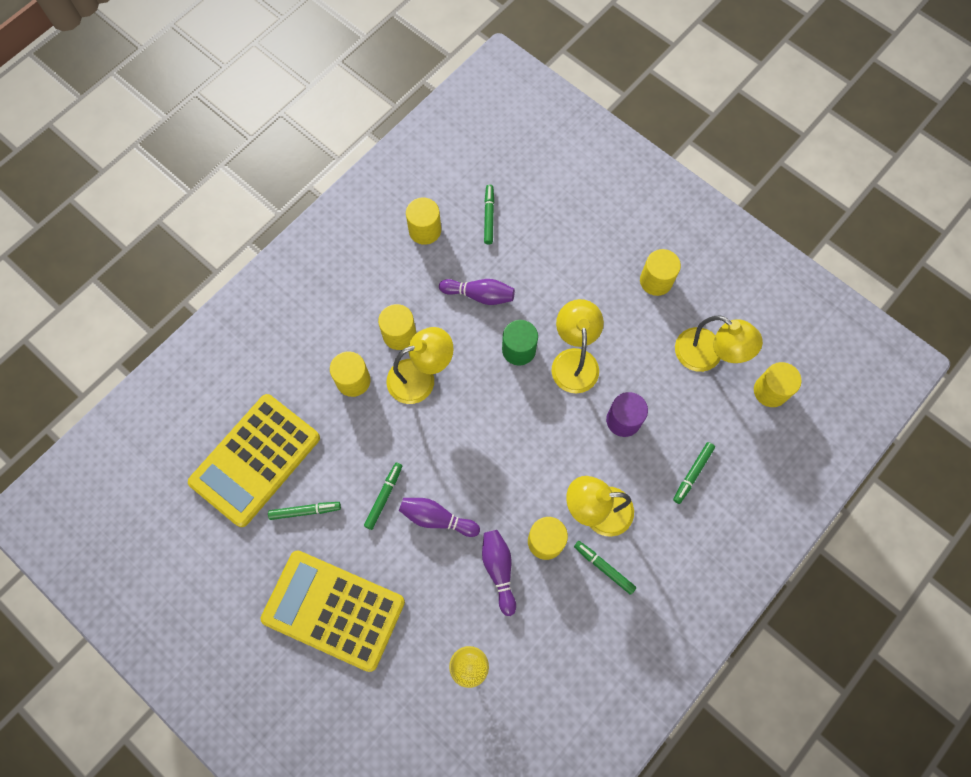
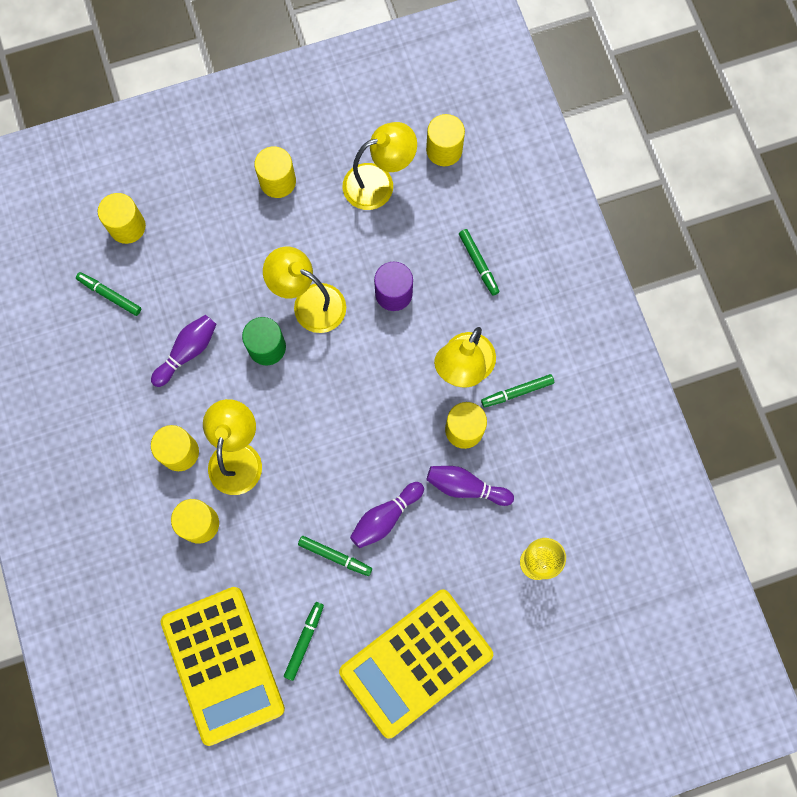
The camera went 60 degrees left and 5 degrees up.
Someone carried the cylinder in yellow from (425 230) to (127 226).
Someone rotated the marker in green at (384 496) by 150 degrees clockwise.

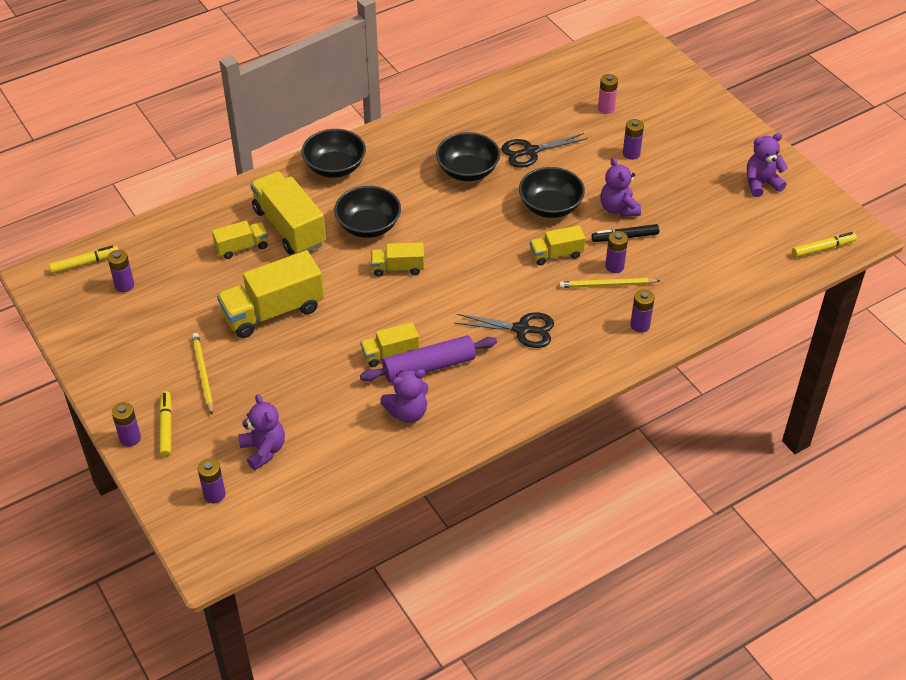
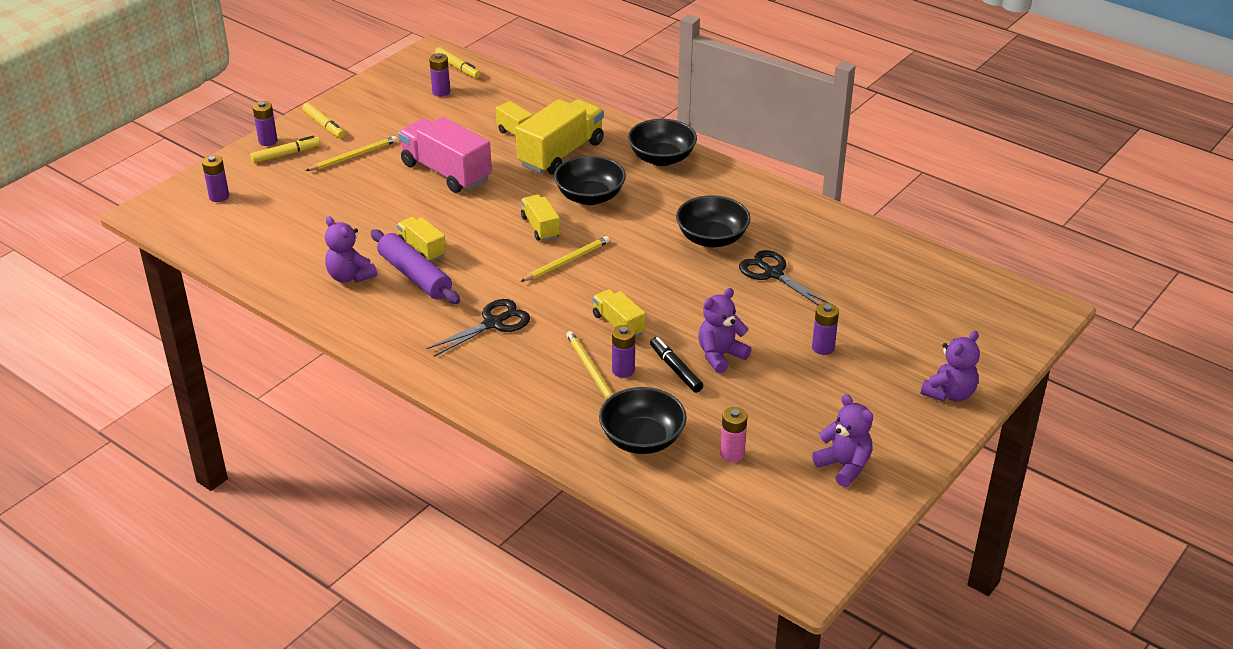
The camera went 70 degrees right and 10 degrees down.
Someone carried the battery in pink from (606 108) to (732 454).
Someone carried the bowl in black from (550 206) to (642 439).
Someone carried the marker in yellow from (823 248) to (324 125).
Someone repainted the truck in yellow at (273 311), which became the truck in pink at (446 172).
Someone took away the battery in purple at (640 325).
Someone rotated the scissors in black at (521 329) by 120 degrees counterclockwise.
Someone carried the teddy bear in purple from (263 450) to (949 394).
Someone put down the pencil in yellow at (567 261).

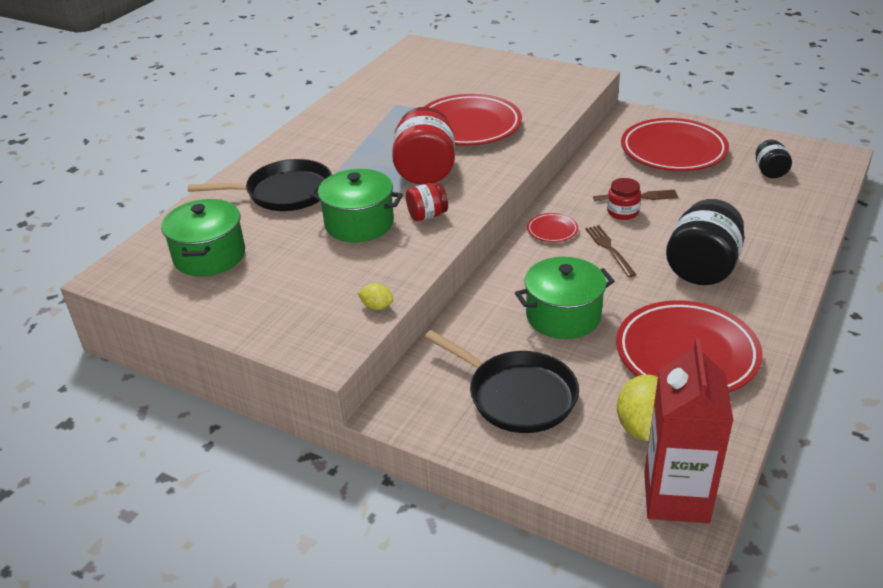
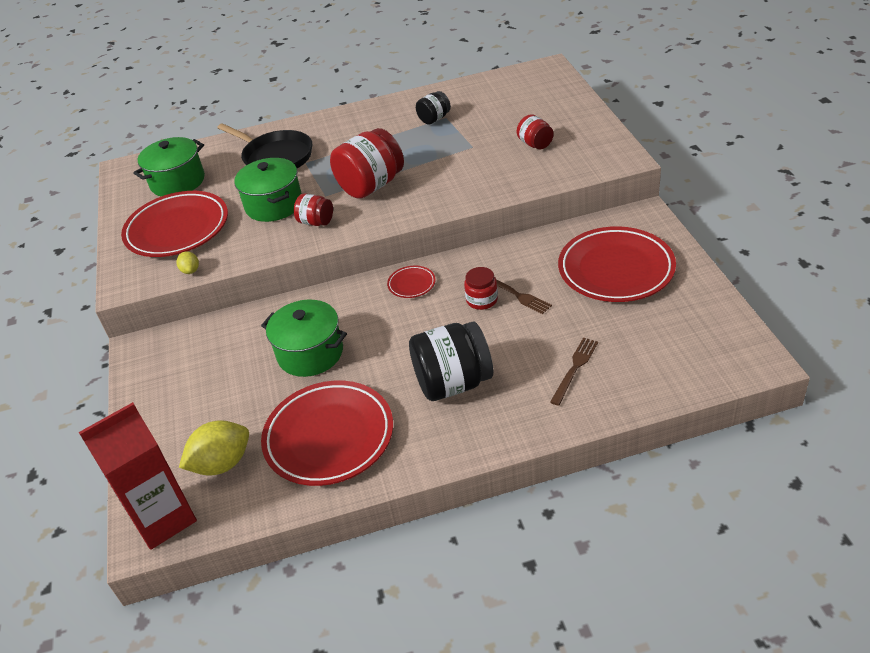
The camera went 50 degrees right and 5 degrees up.
Someone carried the plate in red from (468 126) to (177 229).
Someone carried the jar in black from (770 171) to (434 119).
Someone carried the fork in brown from (609 249) to (575 368).
Someone took away the pan in black at (517 395).
Someone put down the jar in red at (535 144).

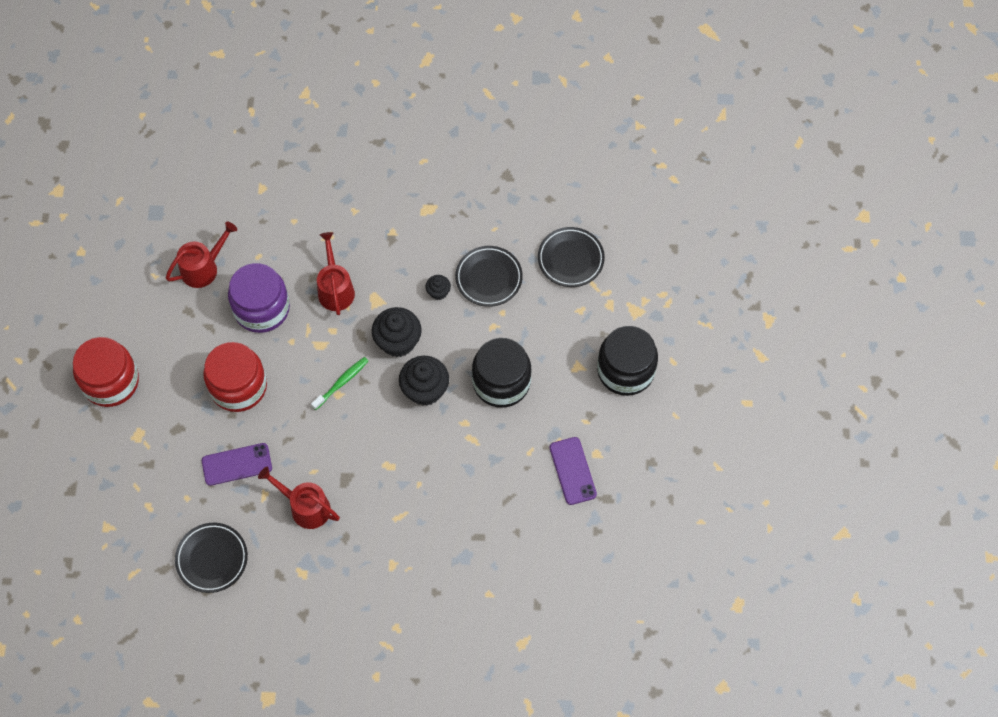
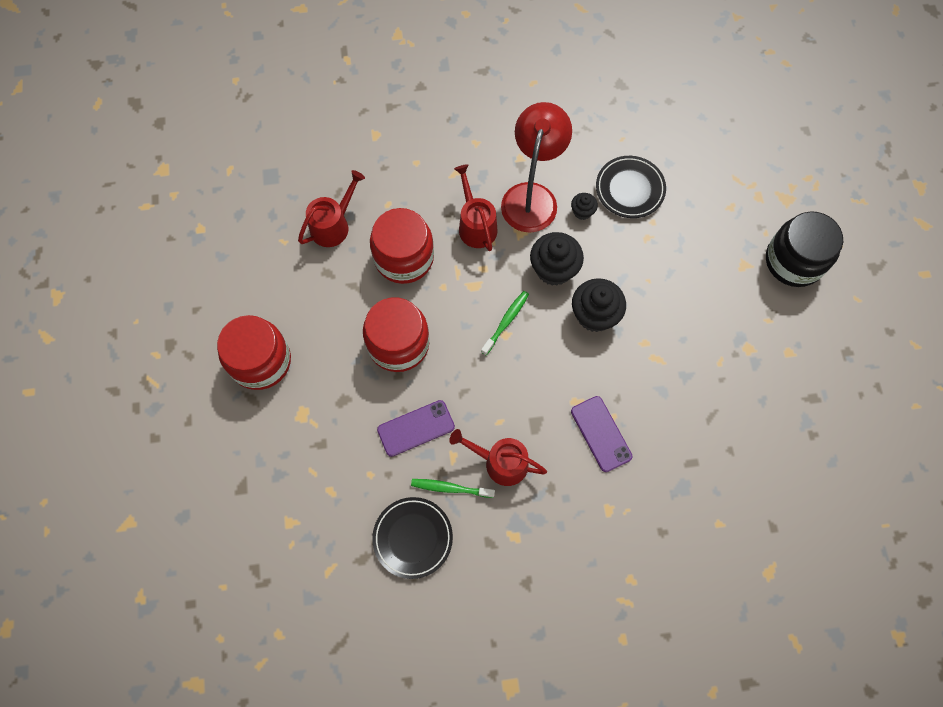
The camera went 10 degrees left and 5 degrees up.
Someone took away the plate in black at (570 259).
Someone repainted the jar in purple at (261 308), which became the jar in red at (404 257).
Someone took away the jar in black at (501 382).
Someone carried the phone in purple from (572 471) to (601 434).
Someone put down the lamp in red at (532 196).
Someone put down the toothbrush in green at (450 488).

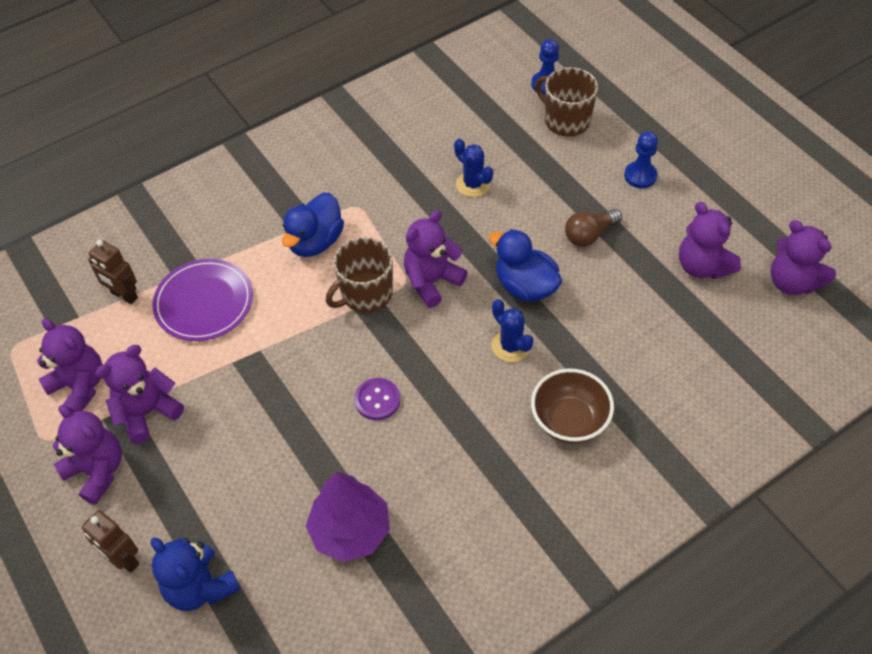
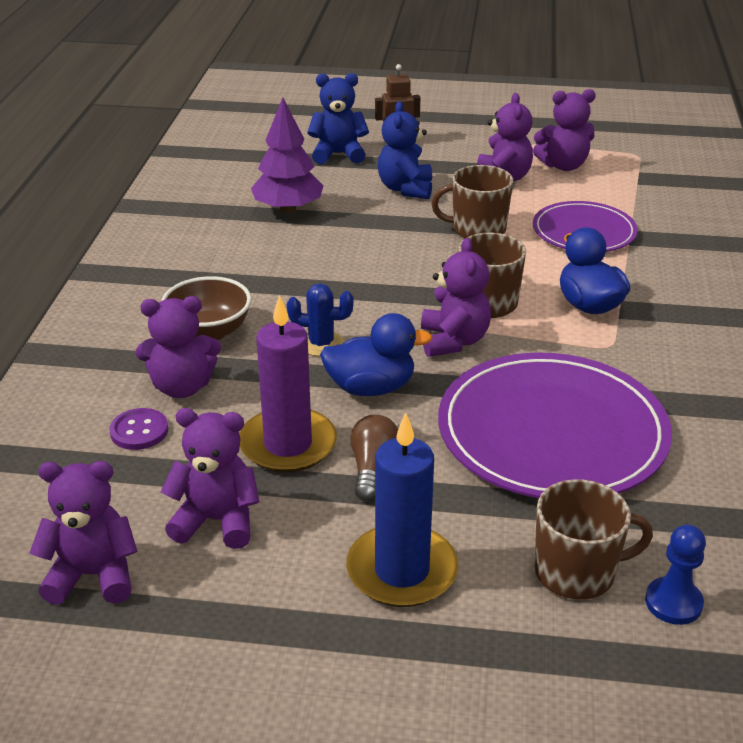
The camera went 130 degrees right and 20 degrees down.
Someone swapped the pawn in blue at (640 176) for the candle in blue at (402 570).
Someone swapped the cactus in blue at (473 184) for the plate in purple at (552 432).
Someone took away the robot in brown at (124 295).
Someone carried the button in purple from (377 400) to (139 431).
Someone carried the teddy bear in purple from (97 471) to (182 387).
Someone put down the teddy bear in blue at (405 189).
Someone put down the mug in brown at (477 229).
Someone put down the candle in purple at (288 444).

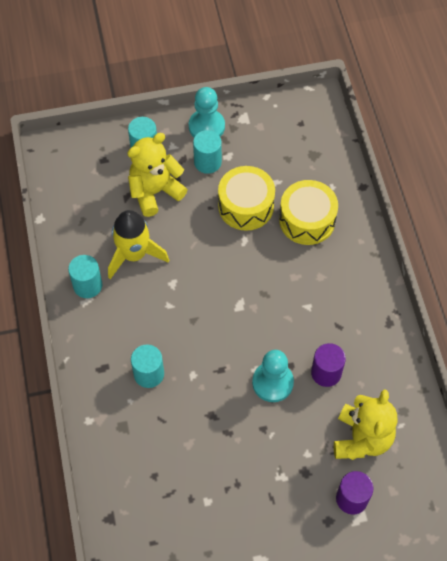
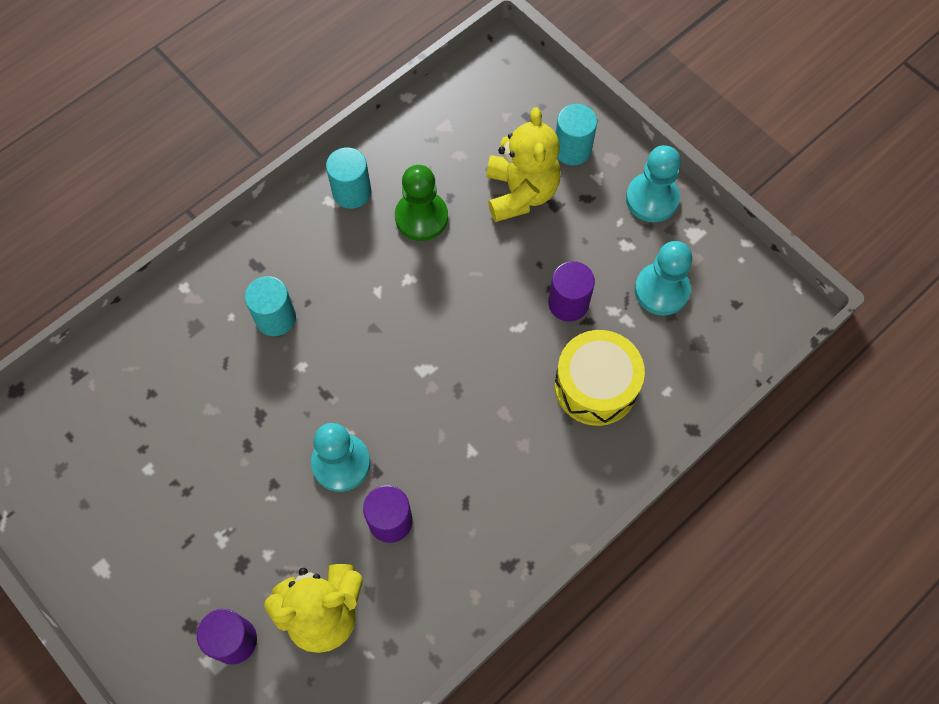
The camera went 60 degrees right and 5 degrees up.
Someone took away the cylinder in turquoise at (207 162).
Someone rotated the teddy bear in yellow at (155 192) by 60 degrees clockwise.
Someone swapped the drum in yellow at (246 206) for the cylinder in purple at (568 303).
Someone swapped the rocket in yellow at (134 254) for the pawn in green at (421 217).
Someone put down the pawn in turquoise at (661 290).

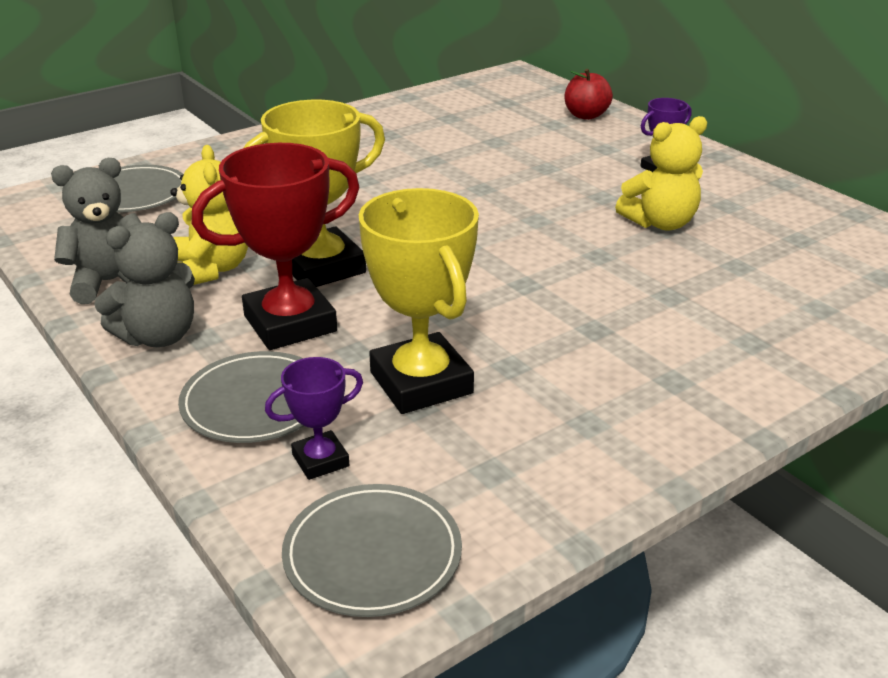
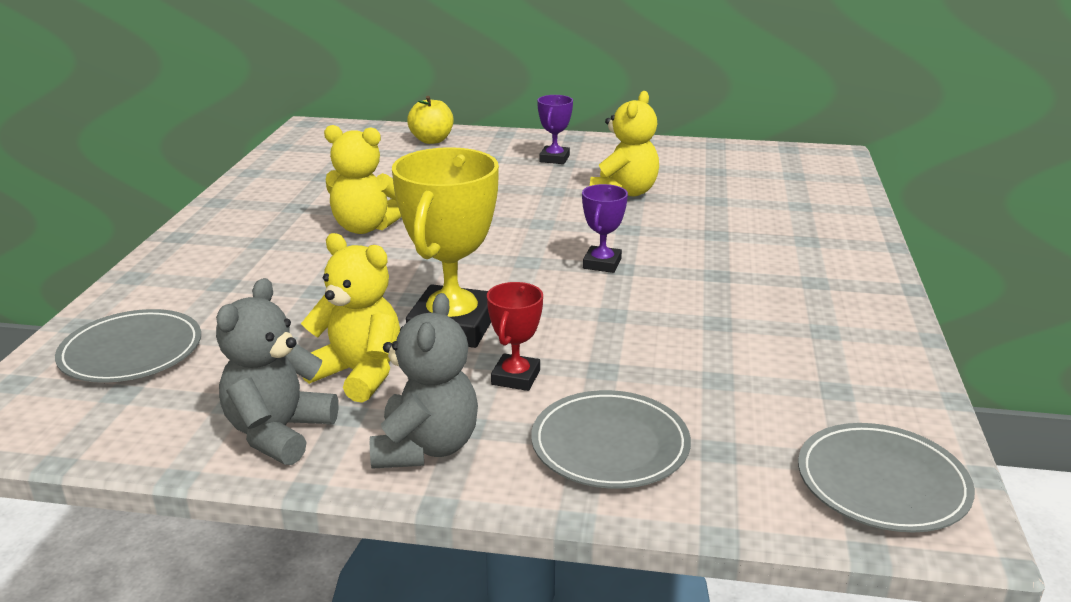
The camera went 45 degrees left and 5 degrees down.
Someone repainted the apple in red at (586 115), which became the apple in yellow at (432 140).
Someone scaled the trophy in red at (290 324) by 0.51.
Someone took away the trophy in yellow at (421 383).
Someone carried the trophy in purple from (320 460) to (602 264).
Someone put down the teddy bear in yellow at (365 227).

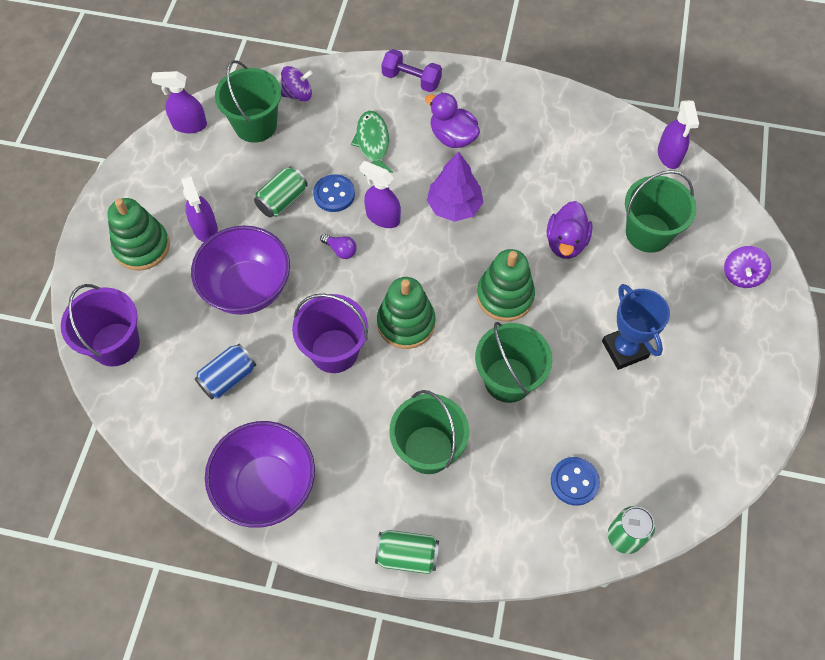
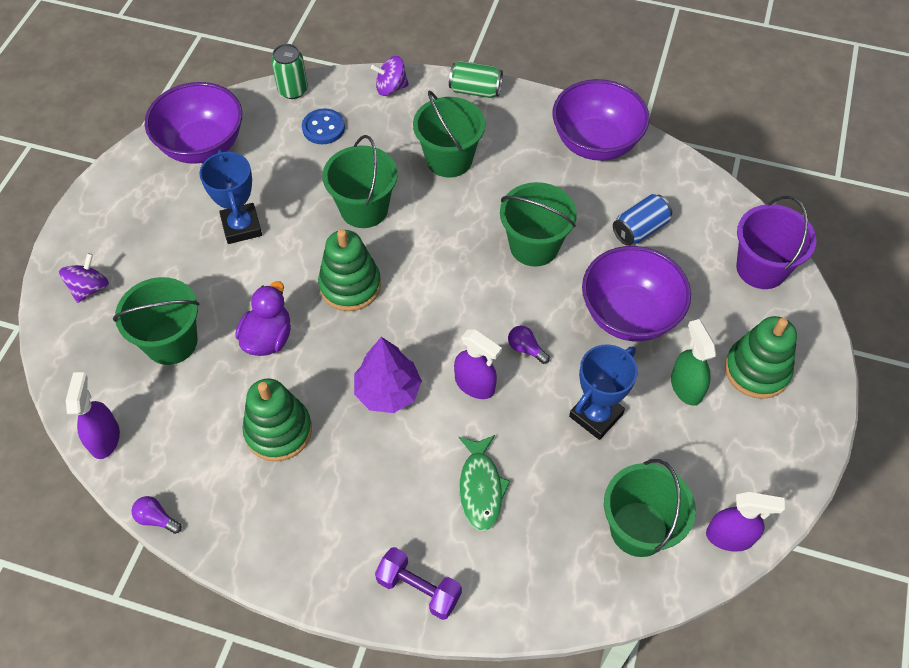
The camera went 175 degrees left and 5 degrees down.
Someone carried the spinning top in purple from (298 94) to (391 88).
Someone took away the duck in purple at (452 137).
Someone swapped the can in green at (282 200) for the trophy in blue at (596 415).
Someone took away the button in blue at (334 194).
Someone repainted the spray bottle in purple at (205 228), which became the spray bottle in green at (686 387).
Someone carried the stacking toy in green from (406 323) to (278 431).
Someone repainted the bucket in purple at (334 351), which became the bucket in green at (534 246).
Someone put down the bowl in purple at (202 146).
Someone put down the light bulb in purple at (156 519).

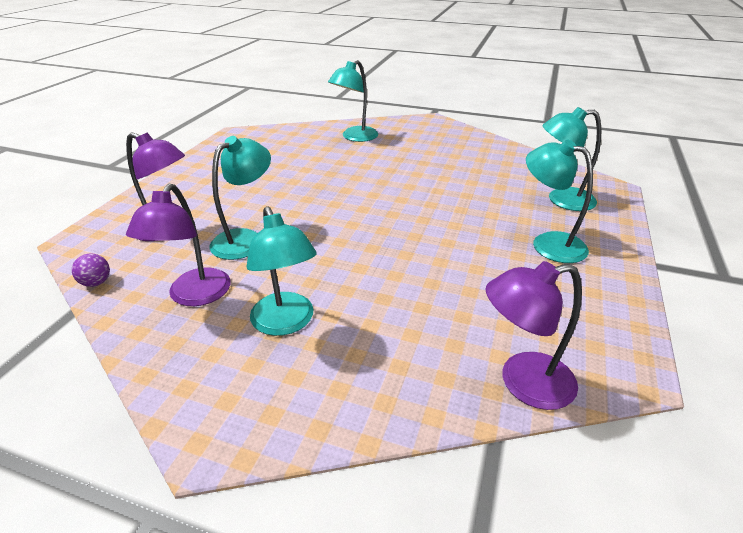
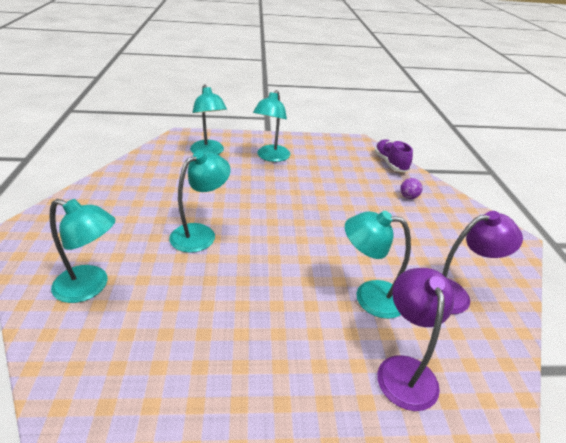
The camera went 115 degrees left and 0 degrees up.
Someone carried the lamp in turquoise from (286 323) to (200 233).
Someone carried the ball in purple from (96 283) to (408 197).
Someone swapped the lamp in purple at (523 382) for the shoe in purple at (390 163).

